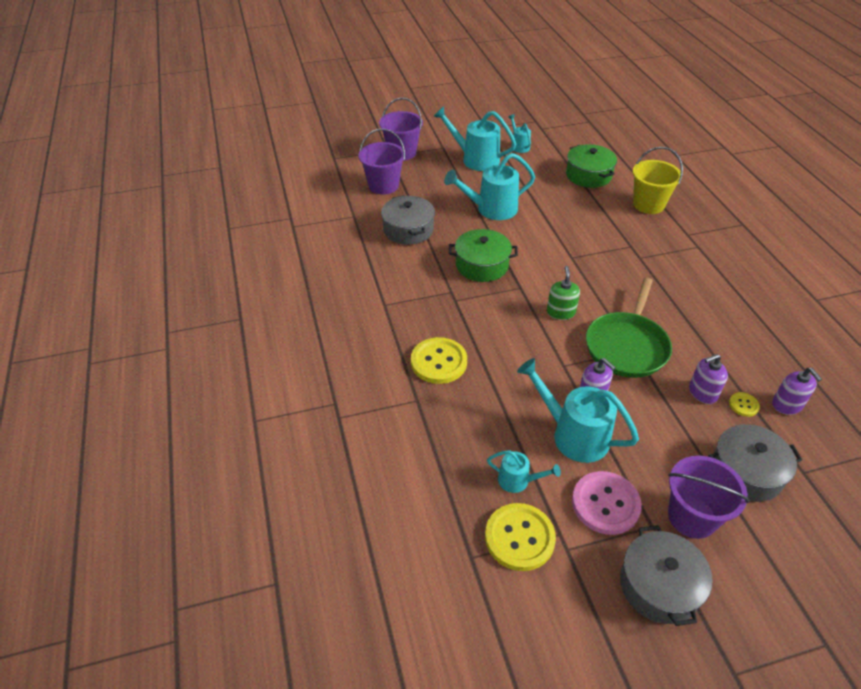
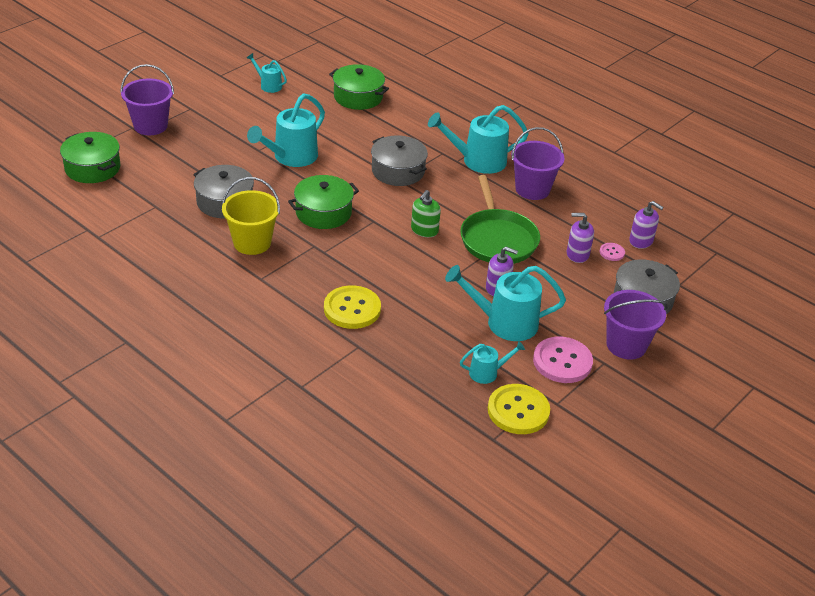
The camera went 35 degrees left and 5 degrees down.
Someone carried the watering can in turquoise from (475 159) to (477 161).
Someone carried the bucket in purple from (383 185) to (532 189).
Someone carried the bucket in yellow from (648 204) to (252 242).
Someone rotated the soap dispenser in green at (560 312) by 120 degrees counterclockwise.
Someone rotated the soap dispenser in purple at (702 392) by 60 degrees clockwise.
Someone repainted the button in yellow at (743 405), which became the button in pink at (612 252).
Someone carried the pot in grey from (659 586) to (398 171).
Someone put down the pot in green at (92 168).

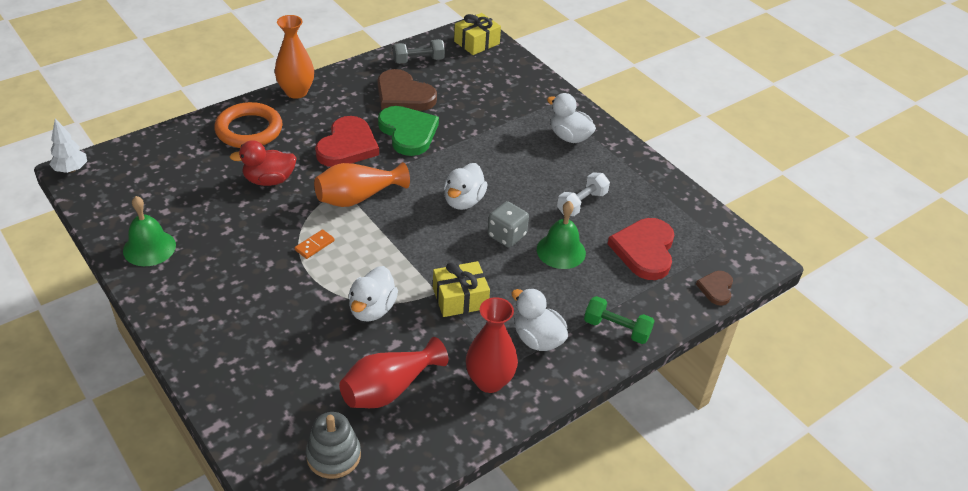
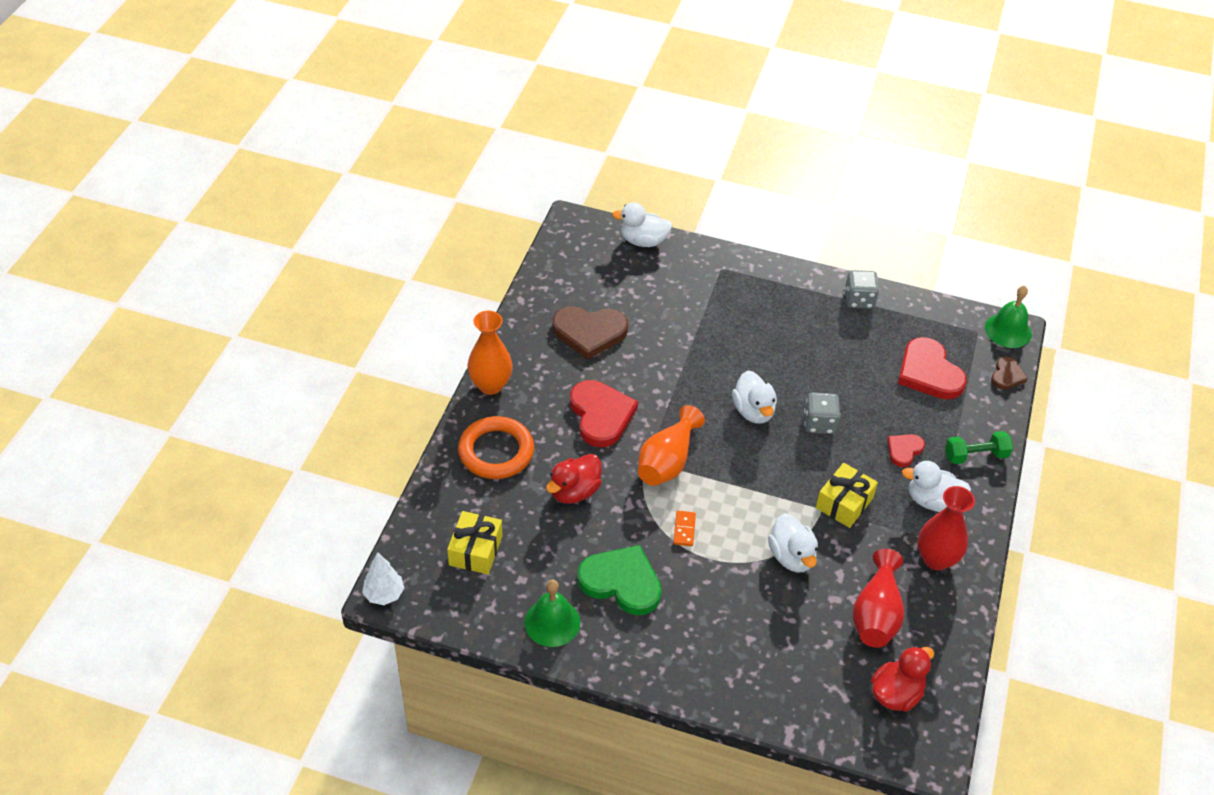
The camera went 35 degrees left and 5 degrees up.
Someone carried the gift in yellow from (476 42) to (475 550).
Someone took away the dumbbell in grey at (418 60).
Someone carried the duck in white from (569 137) to (643 241).
Someone carried the heart in green from (408 132) to (621 582).
Someone took away the dumbbell in white at (582 203).
Someone carried the bell in green from (561 251) to (1008 330).
Someone rotated the heart in brown at (716 289) by 135 degrees counterclockwise.
Someone swapped the stacking toy in grey at (333 455) for the duck in red at (896 693).
Someone put down the dice in grey at (859 300).
Someone put down the heart in red at (904 450).

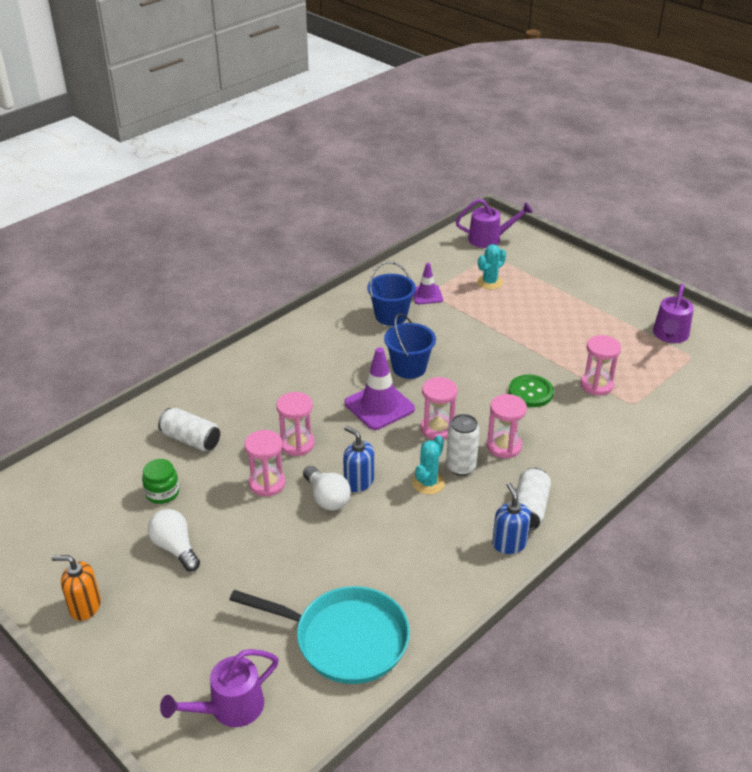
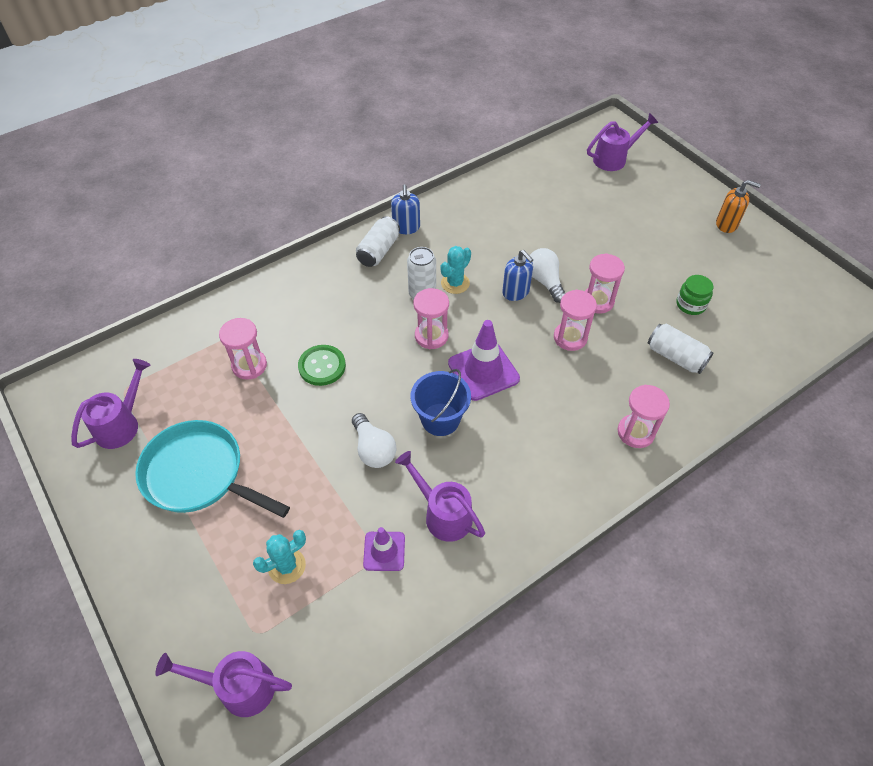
The camera went 170 degrees left and 15 degrees up.
Someone swapped the bucket in blue at (391 316) for the watering can in purple at (442 514).
Someone carried the hourglass in pink from (504 446) to (635 432).
Someone carried the light bulb in white from (175 548) to (373 449).
Someone carried the pan in turquoise from (344 639) to (199 475).

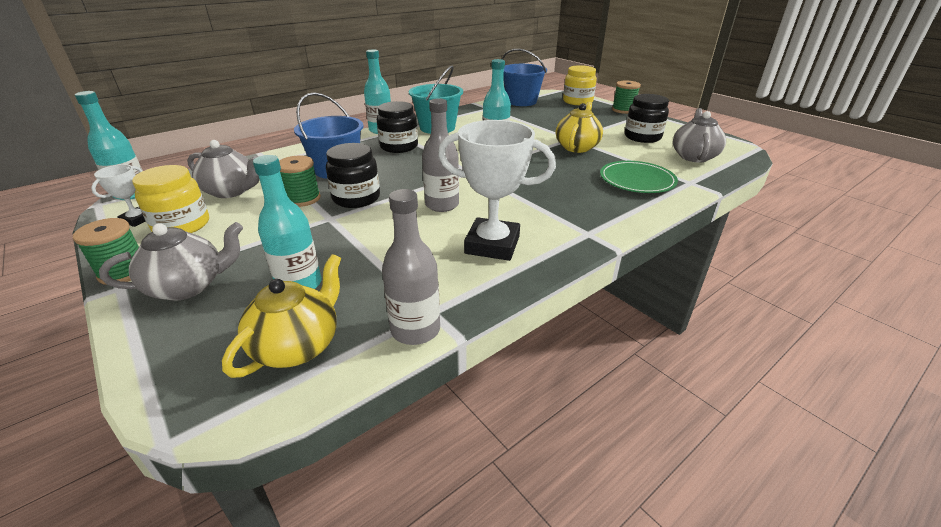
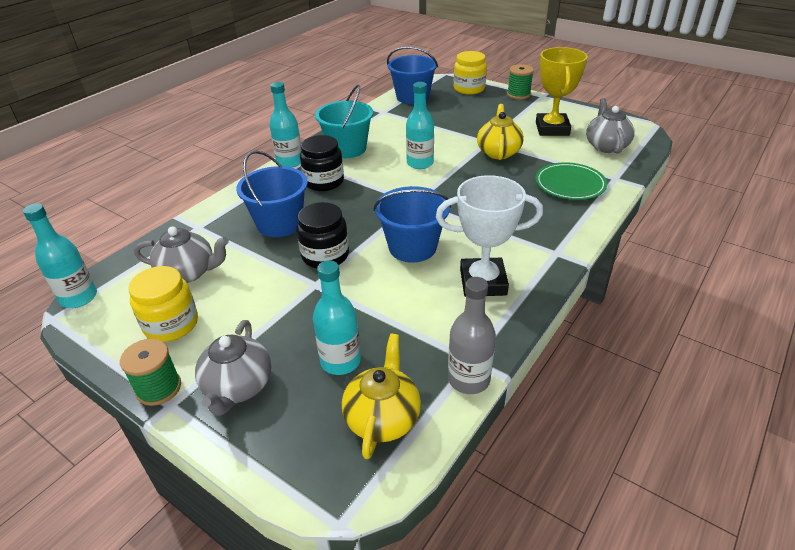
The camera went 15 degrees left and 5 degrees up.
Someone swapped the jar in black at (642 137) for the trophy in yellow at (552 129).
Someone swapped the bottle in grey at (442 205) for the bucket in blue at (412 247).
Someone took away the spool in green at (303 199).
Someone took away the trophy in white at (137 220).
Someone rotated the teapot in grey at (189 286) by 135 degrees clockwise.

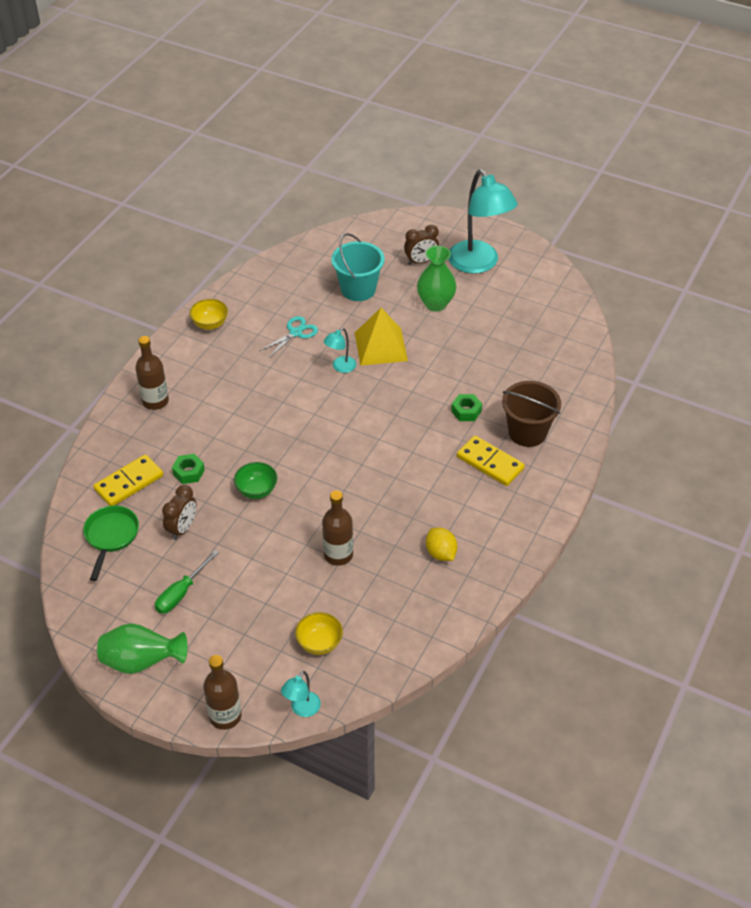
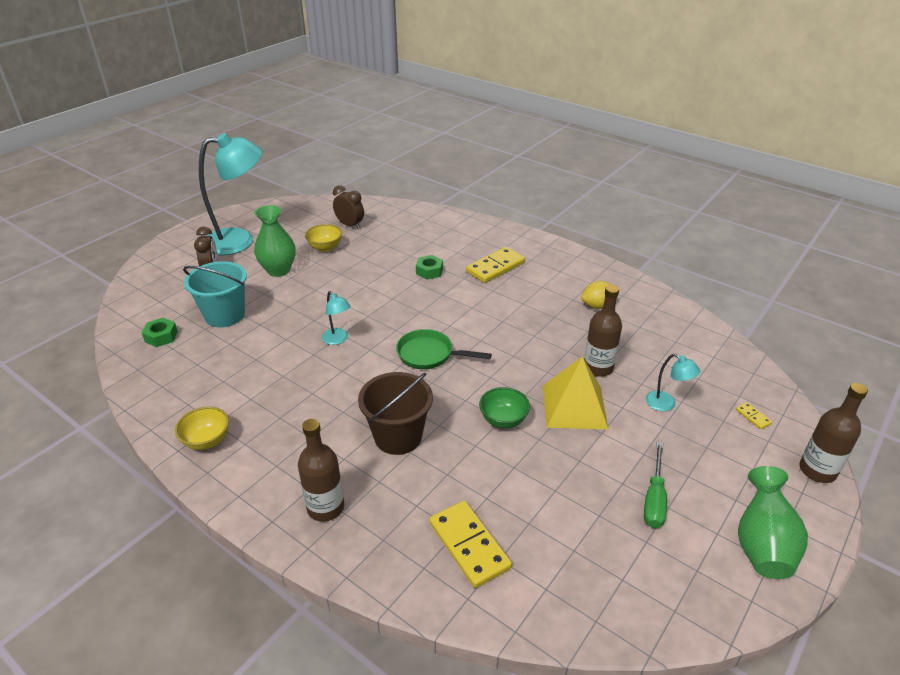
The camera went 80 degrees left and 10 degrees down.
Someone carried the pyramid in yellow from (380 346) to (574 406).
Someone took away the scissors in turquoise at (295 333).
Someone carried the bucket in brown from (527 432) to (398 436).
Someone carried the nut in green from (189 472) to (161 336).
Someone carried the clock in brown from (182 528) to (350 225).
Someone carried the pan in green from (111 537) to (429 355).
Someone rotated the screwdriver in green at (181 593) by 60 degrees clockwise.
Someone carried the bowl in yellow from (319 643) to (325 247).
Someone carried the lamp in turquoise from (302 709) to (666 404).
Someone put down the domino in yellow at (753 417).

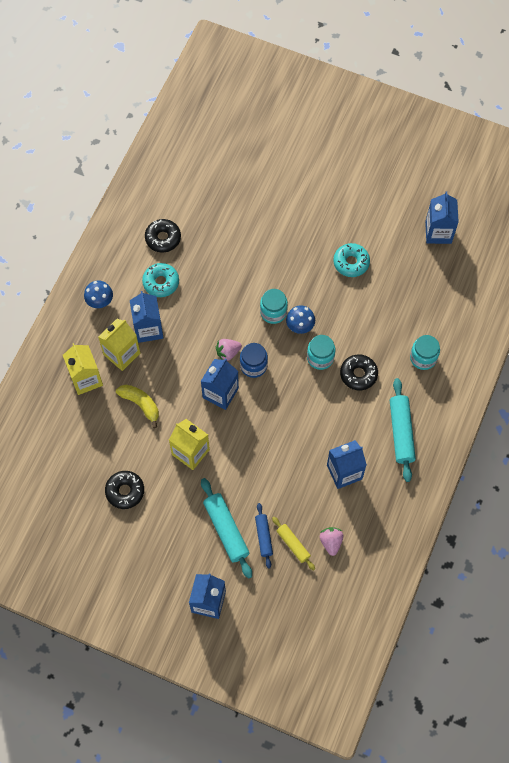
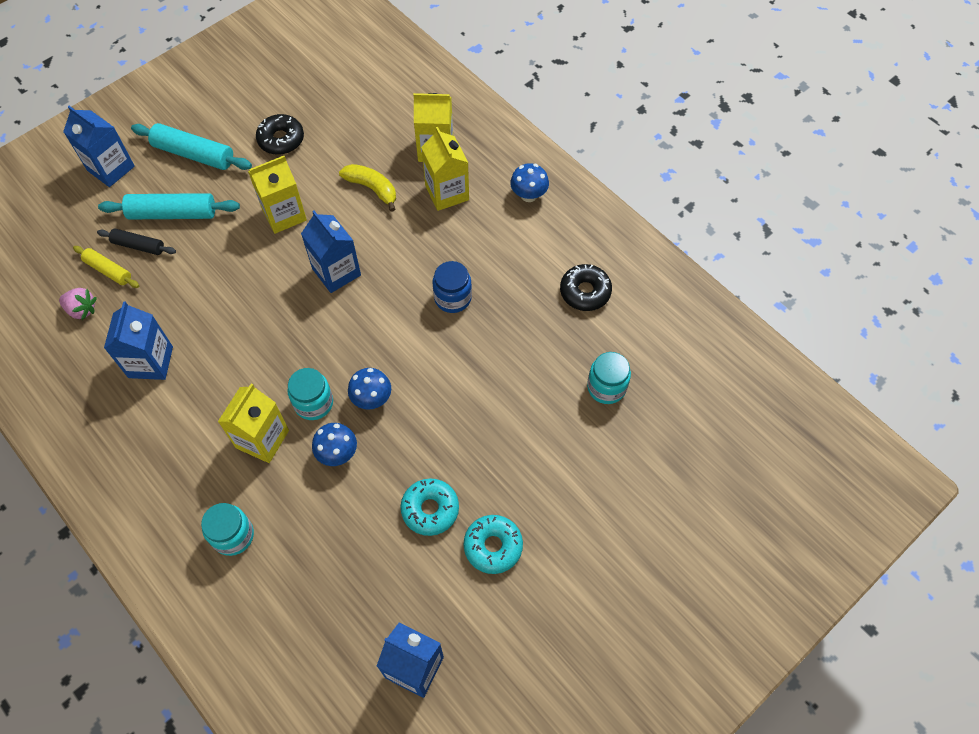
The camera went 115 degrees right and 5 degrees down.
Someone carried the donut in turquoise from (161 282) to (493 546).
Someone carried the jar in turquoise from (273 312) to (606 387).
Someone took away the carton in blue at (148 329).
Someone took away the strawberry in pink at (228 353).
Someone carried the jar in blue from (253 365) to (453 298).
Someone swapped the donut in black at (358 374) for the carton in yellow at (262 439).
Someone carried the rolling pin in turquoise from (401 432) to (194 154).
Someone rotated the banana in yellow at (141 404) by 120 degrees counterclockwise.
Someone repainted the rolling pin in blue at (264 537), which became the rolling pin in black at (138 246).
Someone rotated the rolling pin in yellow at (293 544) by 45 degrees clockwise.
Someone put down the mushroom in blue at (337 453).

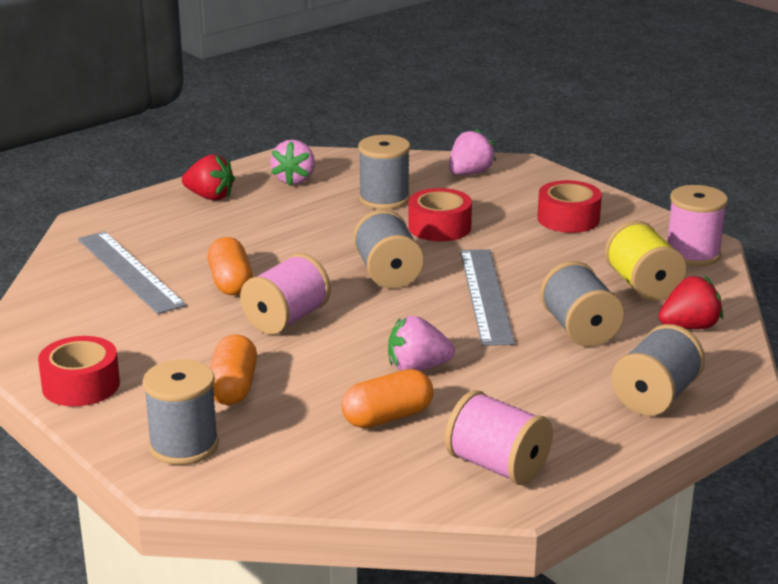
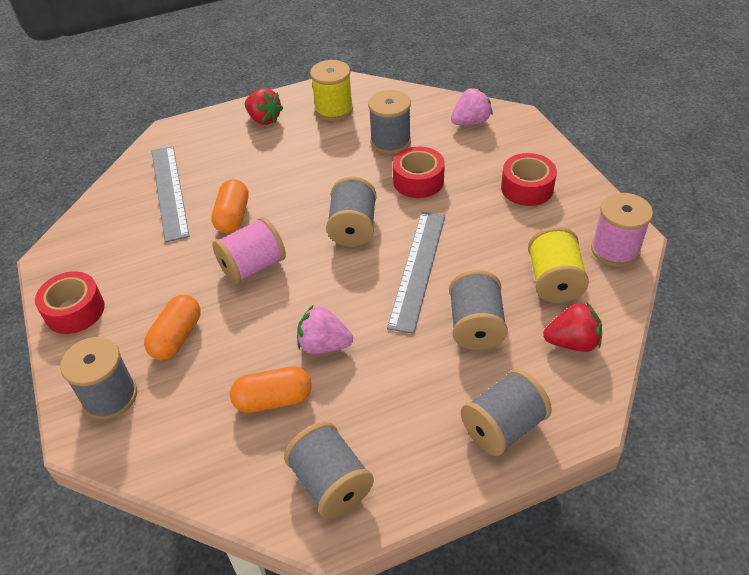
The camera went 20 degrees right and 20 degrees up.
Someone swapped the strawberry in pink at (294 180) for the spool in yellow at (334 109).
Someone repainted the spool in pink at (497 466), which became the spool in grey at (331 483).

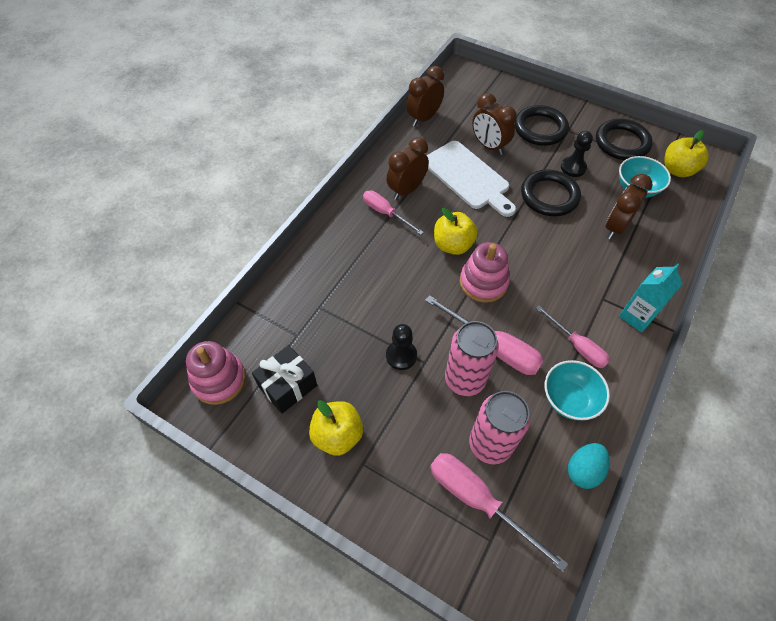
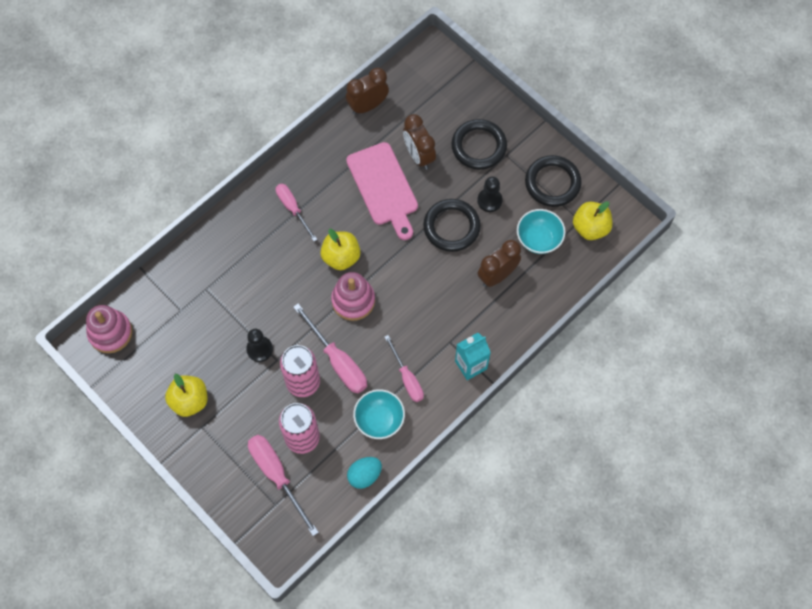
The camera went 15 degrees right and 10 degrees up.
Someone took away the clock in brown at (406 190).
Someone repainted the cutting board in white at (468 177), which became the cutting board in pink at (383 187).
Someone took away the gift in black at (288 386).

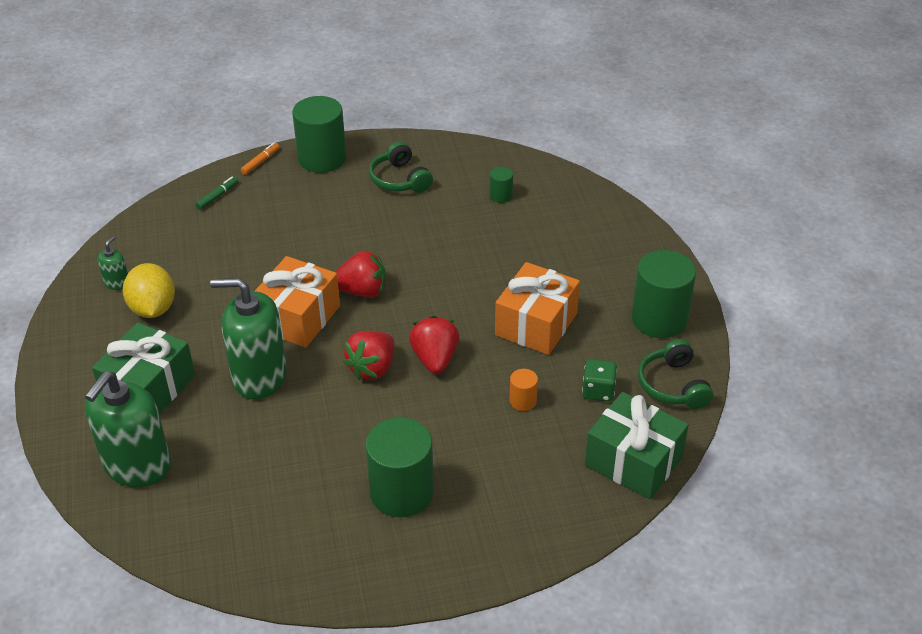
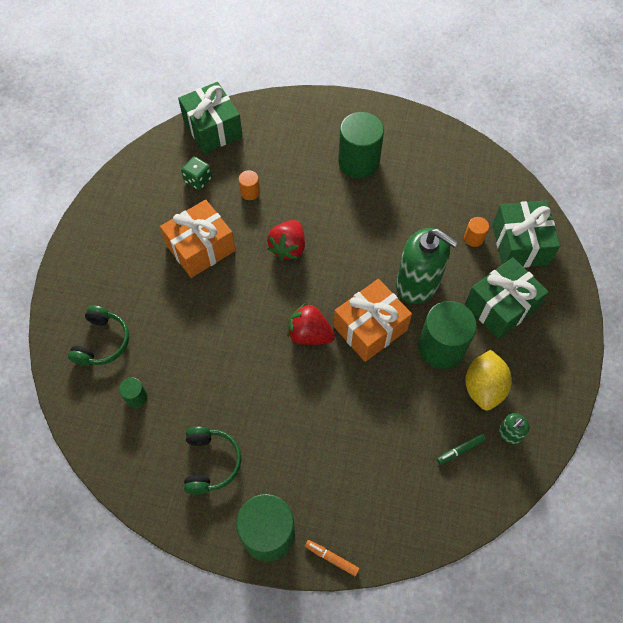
The camera went 155 degrees left and 20 degrees up.
Someone rotated the marker in orange at (260 162) by 60 degrees clockwise.
Someone carried the marker in green from (217 196) to (460 450).
Someone carried the cylinder in green from (659 319) to (441 347).
Someone took away the strawberry in red at (372 368).
Someone carried the headphones in green from (673 385) to (102 342).
Someone swapped the soap dispenser in green at (137 465) for the gift in green at (520 244).
Someone put down the cylinder in orange at (473 238).

